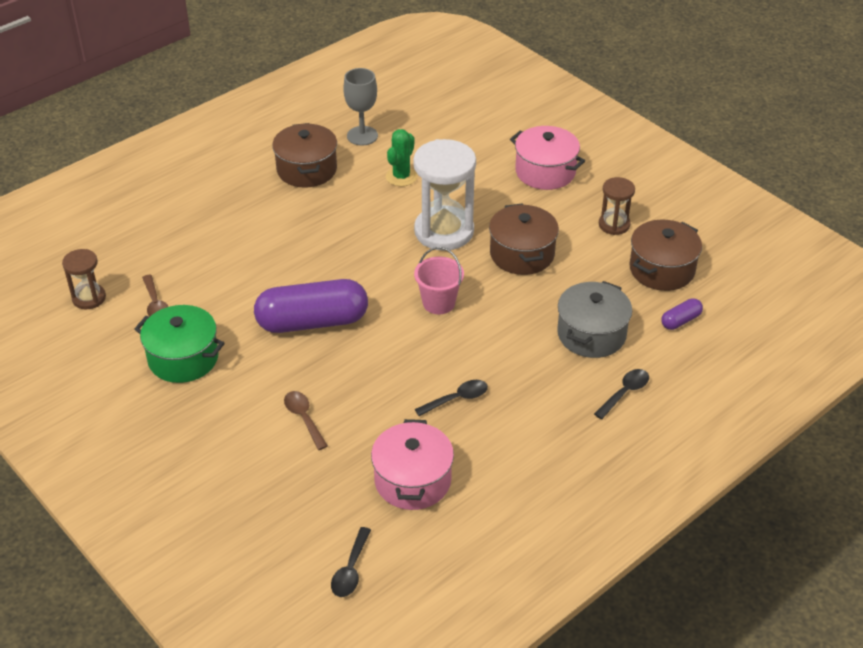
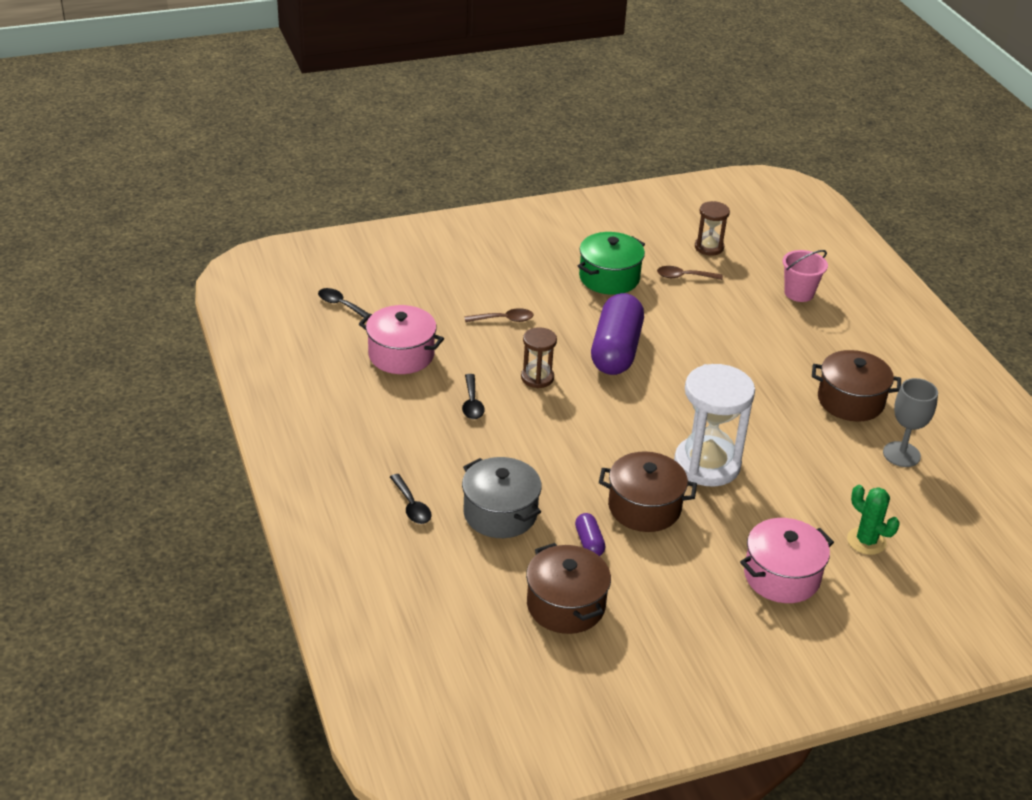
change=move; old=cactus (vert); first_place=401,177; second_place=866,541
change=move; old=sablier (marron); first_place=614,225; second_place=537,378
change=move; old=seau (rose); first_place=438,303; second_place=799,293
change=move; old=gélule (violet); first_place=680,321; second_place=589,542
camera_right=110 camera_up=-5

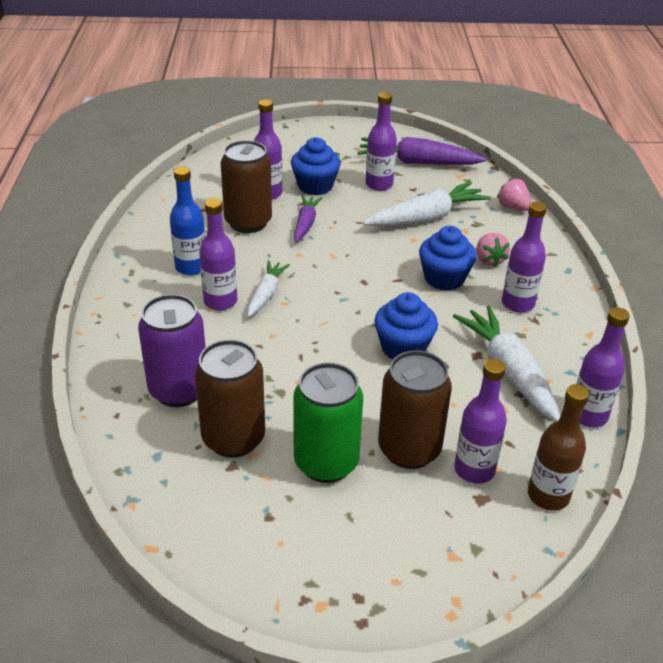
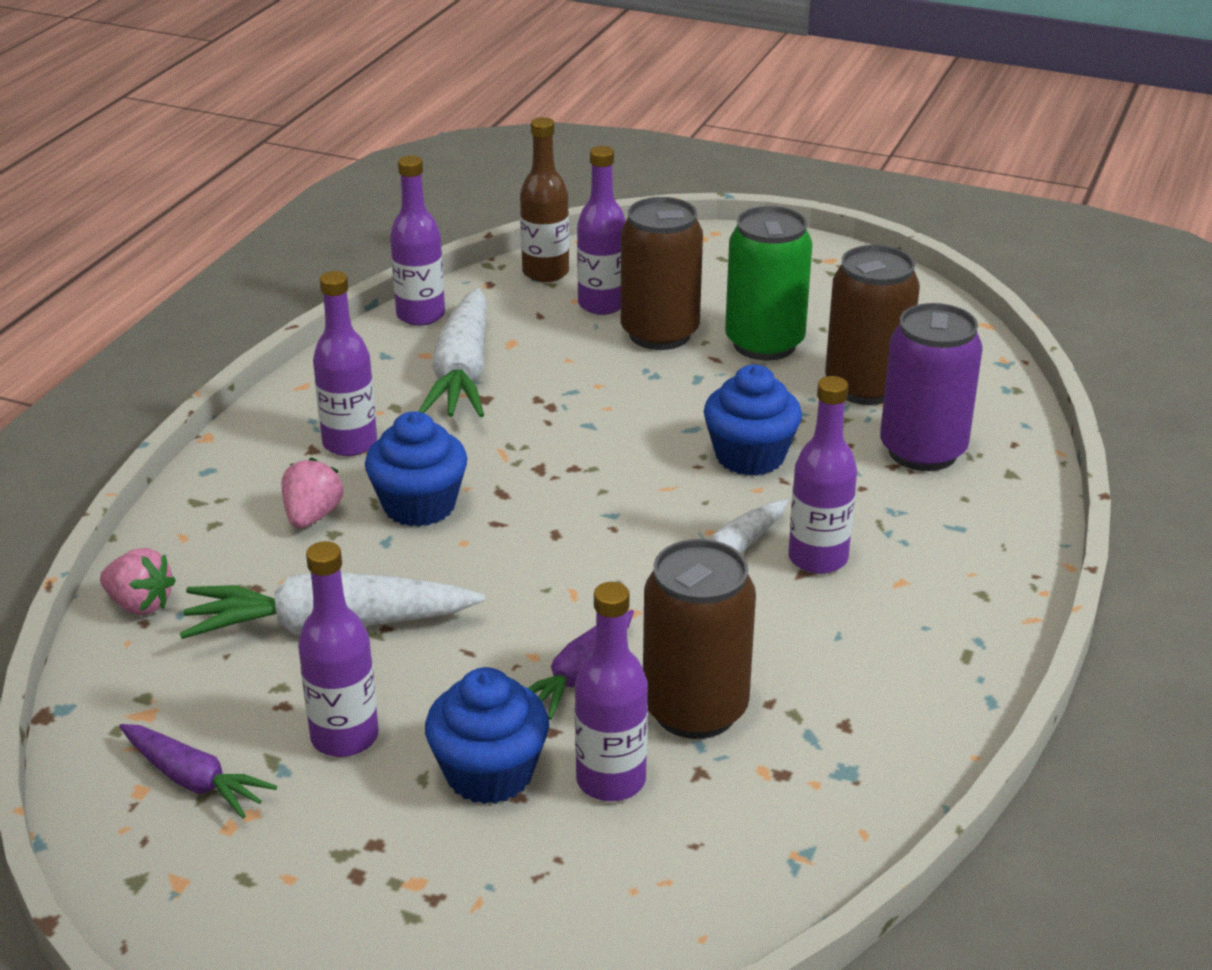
change=resize; old=carotte (violet); first_place=418,162; second_place=193,780; factor=0.59
change=delete; old=bouteille (bleu); first_place=191,267
change=rotate; old=fraise (rose); first_place=513,207; second_place=140,604; degrees=-45
change=move; old=muffin (bleu); first_place=403,348; second_place=750,456
camera_right=-155 camera_up=-5

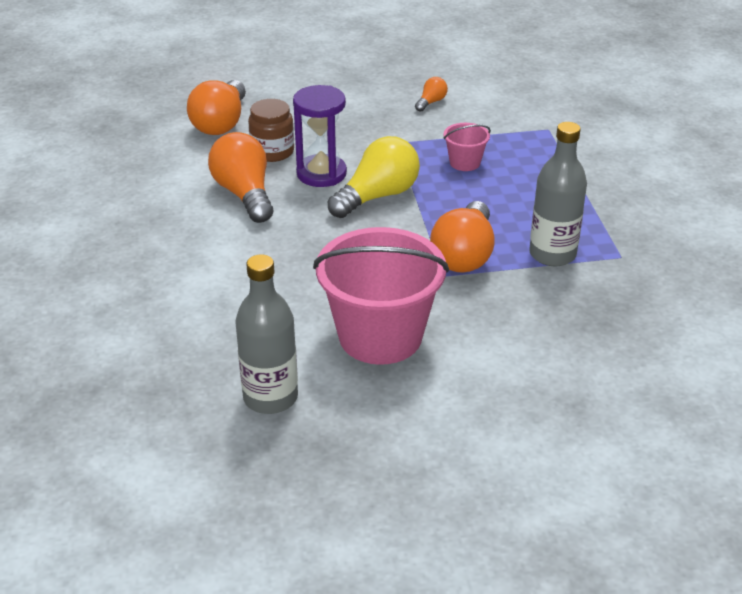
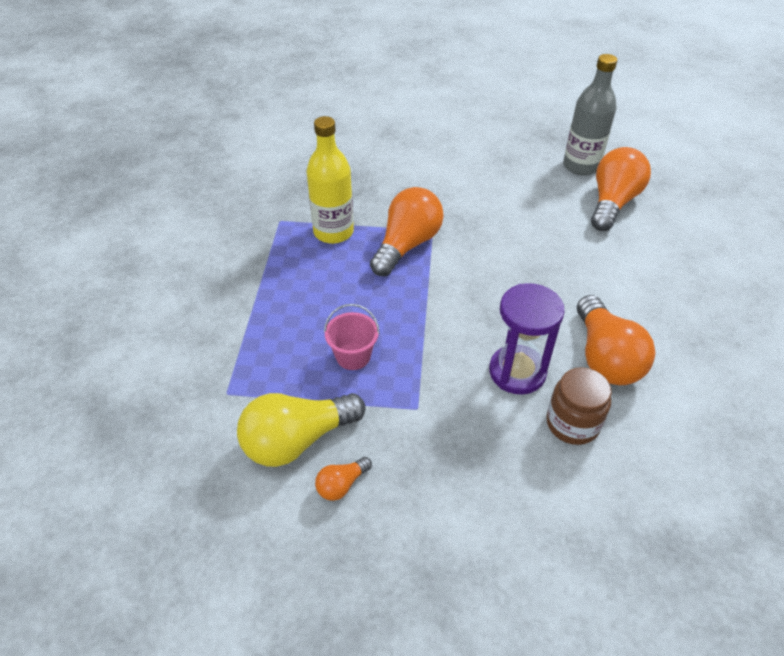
change=move; old=ampoule (orange); first_place=221,123; second_place=612,202
change=recolor; old=bouteille (gris); new=bouteille (jaune); first_place=552,254; second_place=333,232
change=move; old=ampoule (jaune); first_place=377,196; second_place=297,440
change=delete; old=seau (rose); first_place=380,336
camera_right=-165 camera_up=10

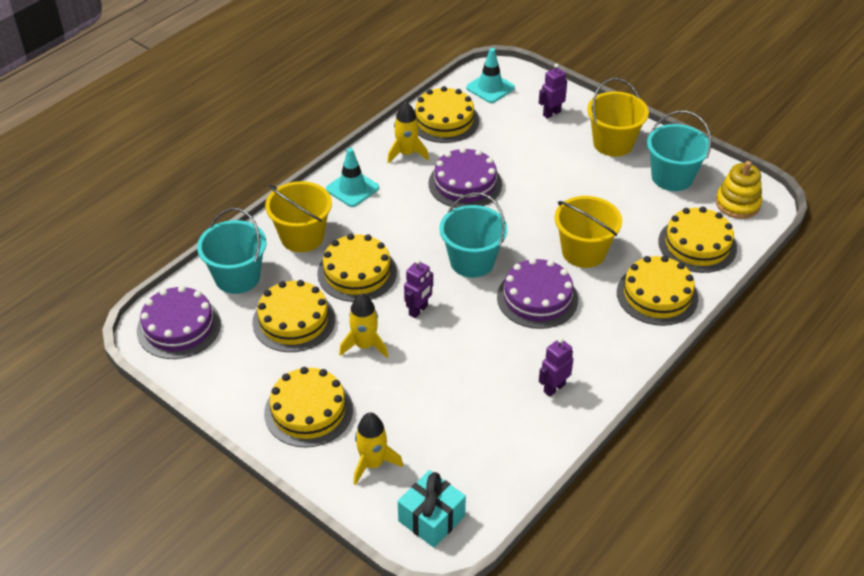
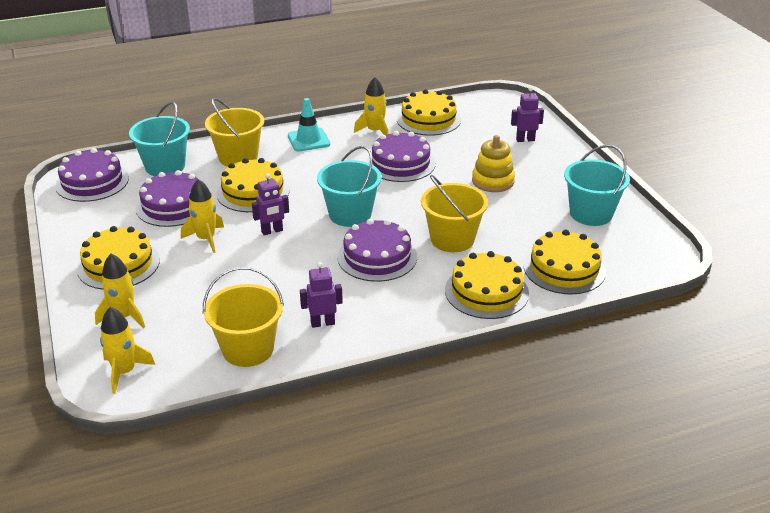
change=delete; old=cône de chantier (turquoise); first_place=490,88
change=move; old=seau (jaune); first_place=613,143; second_place=248,349
change=move; old=jouet à empiler (jaune); first_place=737,204; second_place=493,181
change=recolor; old=gâteau (jaune); new=gâteau (violet); first_place=294,320; second_place=173,205
change=replace; old=cadeau (turquoise); new=fusée (jaune); first_place=431,518; second_place=124,372
camera_right=30 camera_up=-10

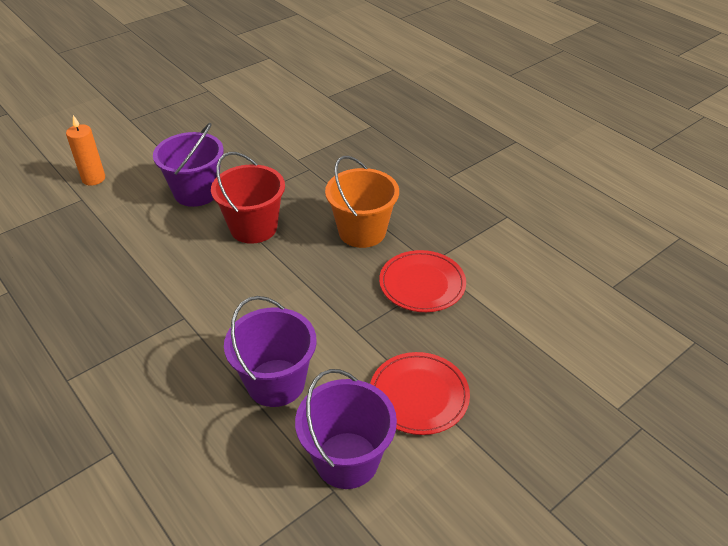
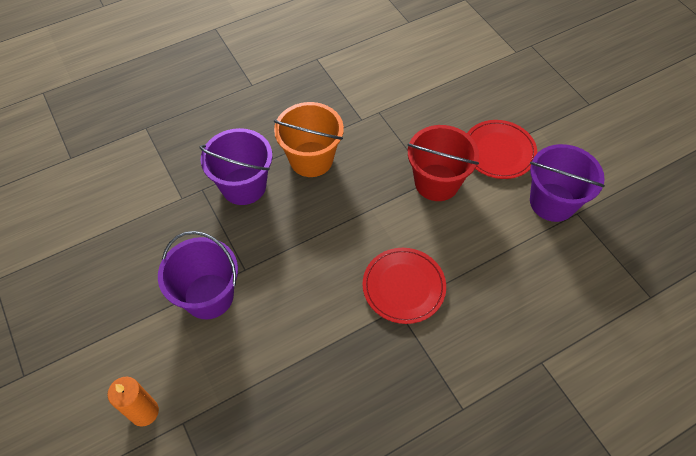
change=move; old=seau (rouge); first_place=253,227; second_place=436,182
change=move; old=assiette (rouge); first_place=422,284; second_place=403,287
change=move; old=seau (violet); first_place=276,383; second_place=243,186
camera_right=-80 camera_up=15

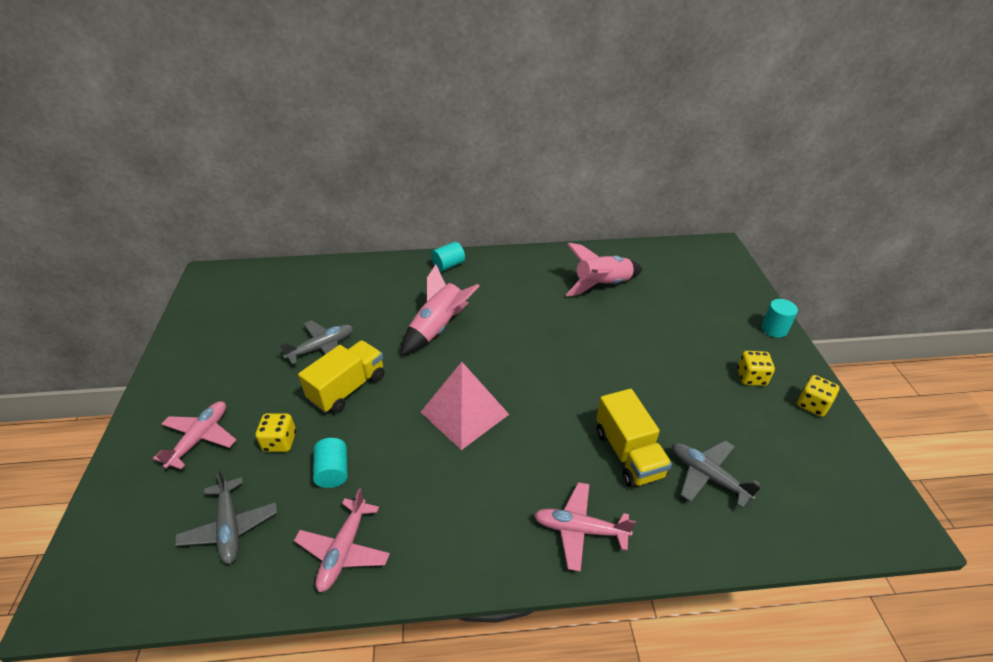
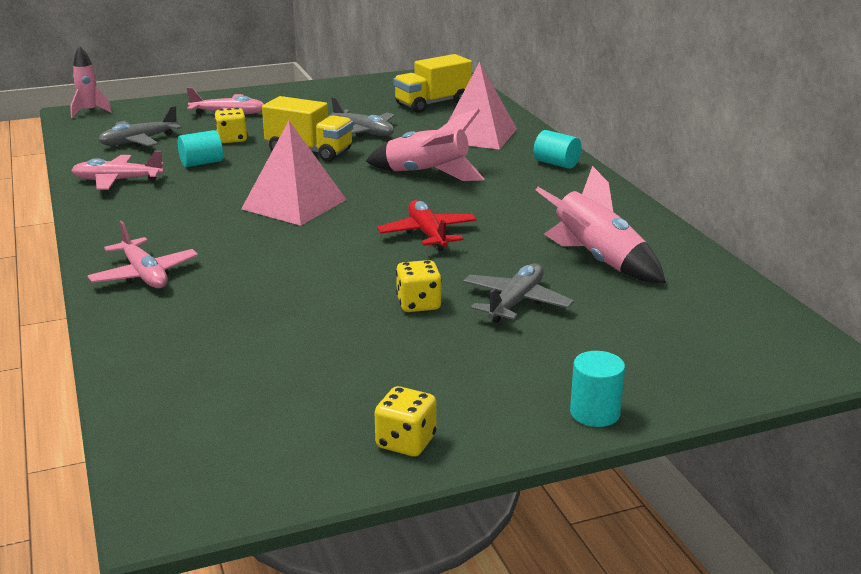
change=move; old=dé (jaune); first_place=751,377; second_place=418,304
change=move; old=camion (jaune); first_place=628,453; second_place=432,104
change=move; old=avion (gris); first_place=707,476; second_place=515,302
change=rotate; old=avion (rose); first_place=580,529; second_place=144,275; degrees=150
change=insert; new=fusée (rose); second_place=90,112
change=insert; new=pyramide (rose); second_place=477,135
change=insert; new=avion (rouge); second_place=427,234
camera_right=75 camera_up=-15

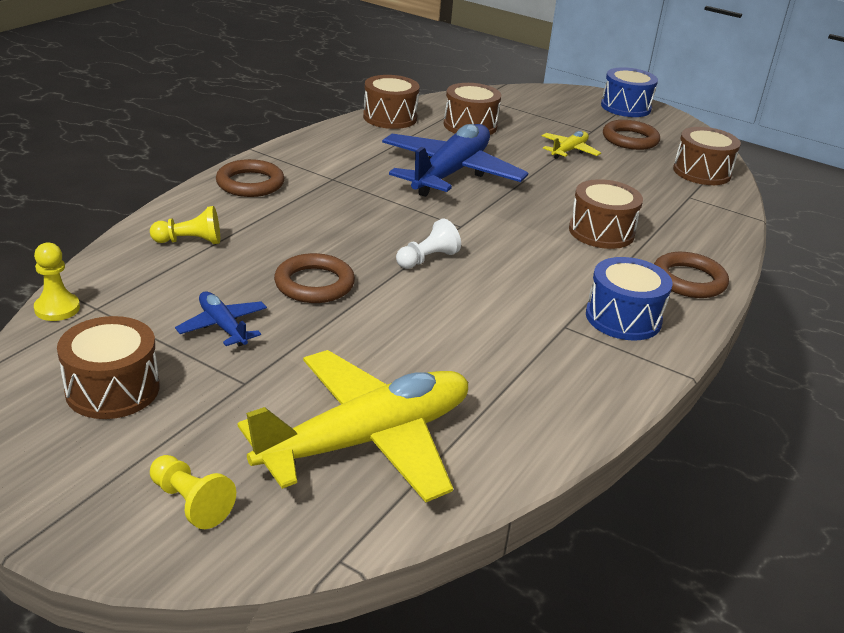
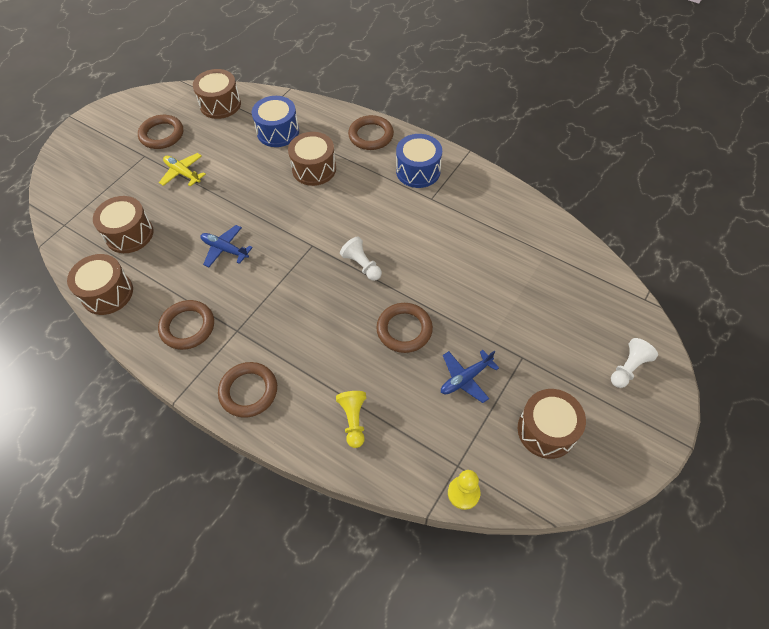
change=move; old=tambour (bleu); first_place=625,107; second_place=278,132
change=resize; old=avion (bleu); first_place=451,173; second_place=225,249; factor=0.45
change=delete; old=avion (jaune); first_place=367,440
change=recolor; old=pion (jaune); new=pion (blanc); first_place=190,502; second_place=628,368
change=insert; new=anneau (marron); second_place=187,327
camera_right=-85 camera_up=25

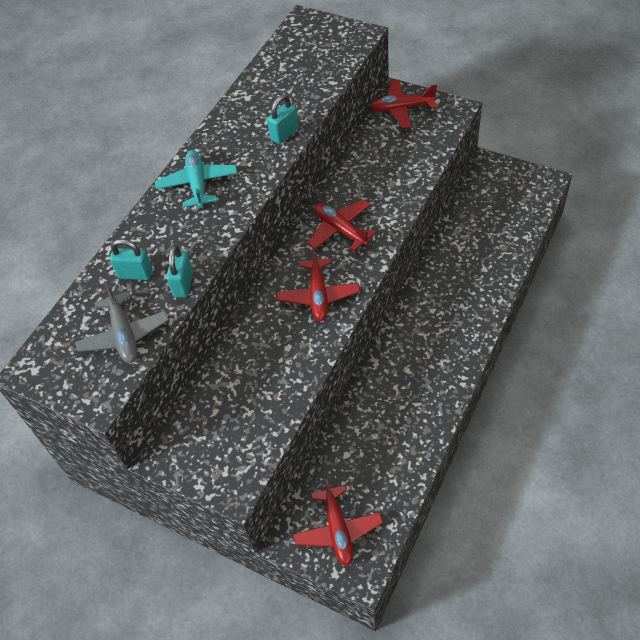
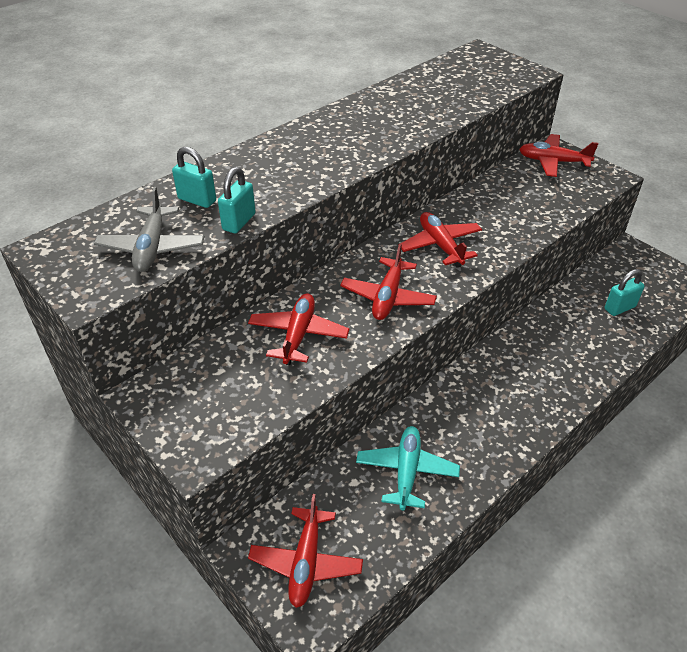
change=move; old=cadenas (turquoise); first_place=284,134; second_place=619,308
change=move; old=avion (turquoise); first_place=198,184; second_place=407,471
change=insert; new=avion (rouge); second_place=298,335
camera_right=15 camera_up=-10

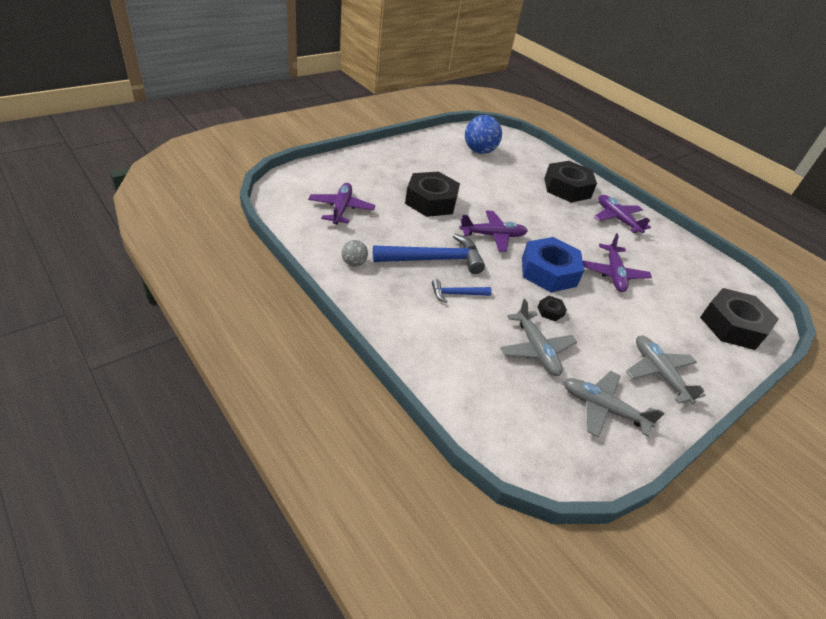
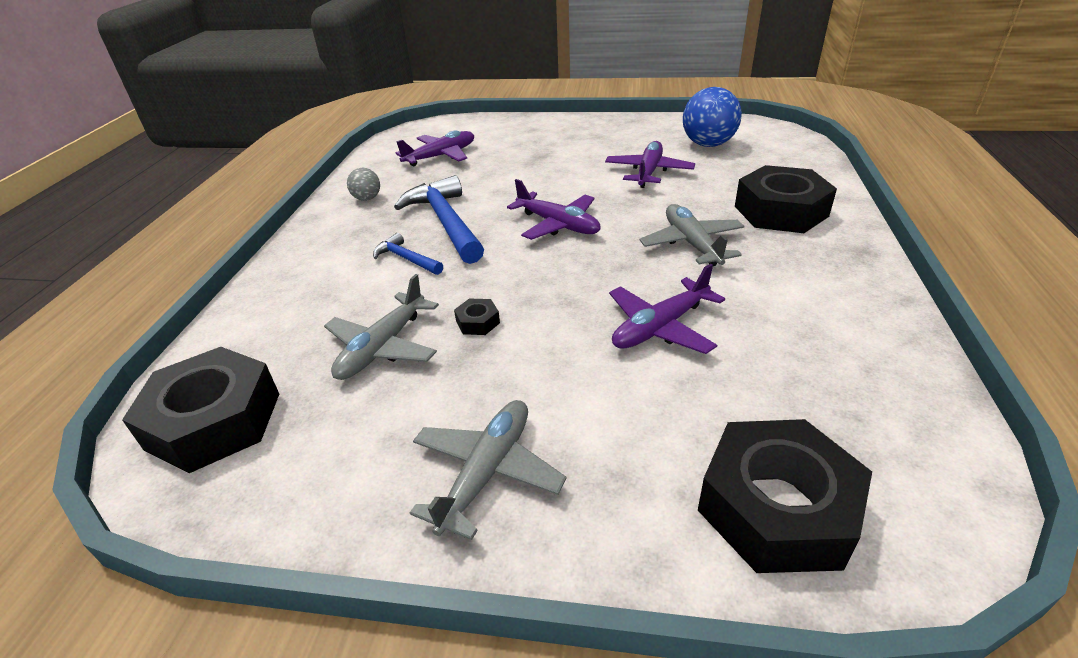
change=move; old=écrou (noir); first_place=431,201; second_place=214,421
change=move; old=avion (violet); first_place=617,219; second_place=648,172
change=rotate; old=marteau (bleu); first_place=434,259; second_place=445,222; degrees=-150
change=delete; old=écrou (bleu); first_place=549,272
change=move; old=avion (gris); first_place=602,408; second_place=692,243
camera_right=55 camera_up=-5

